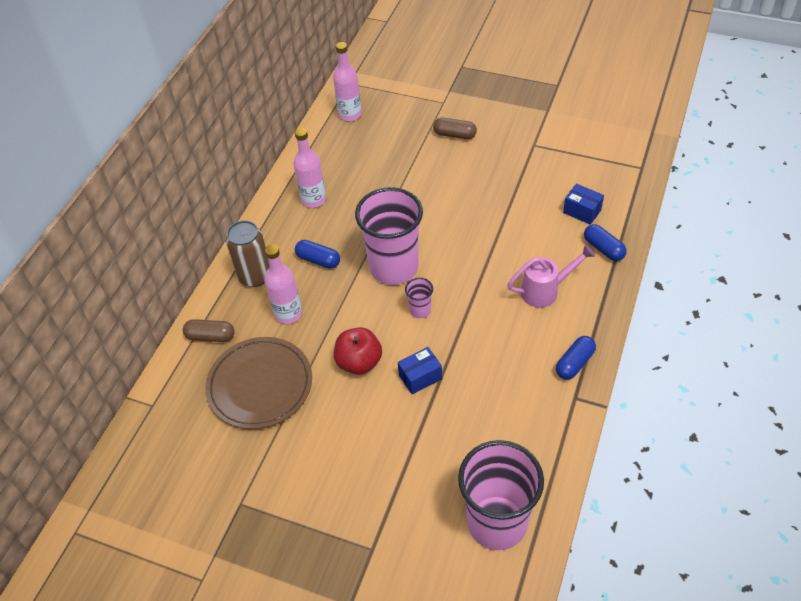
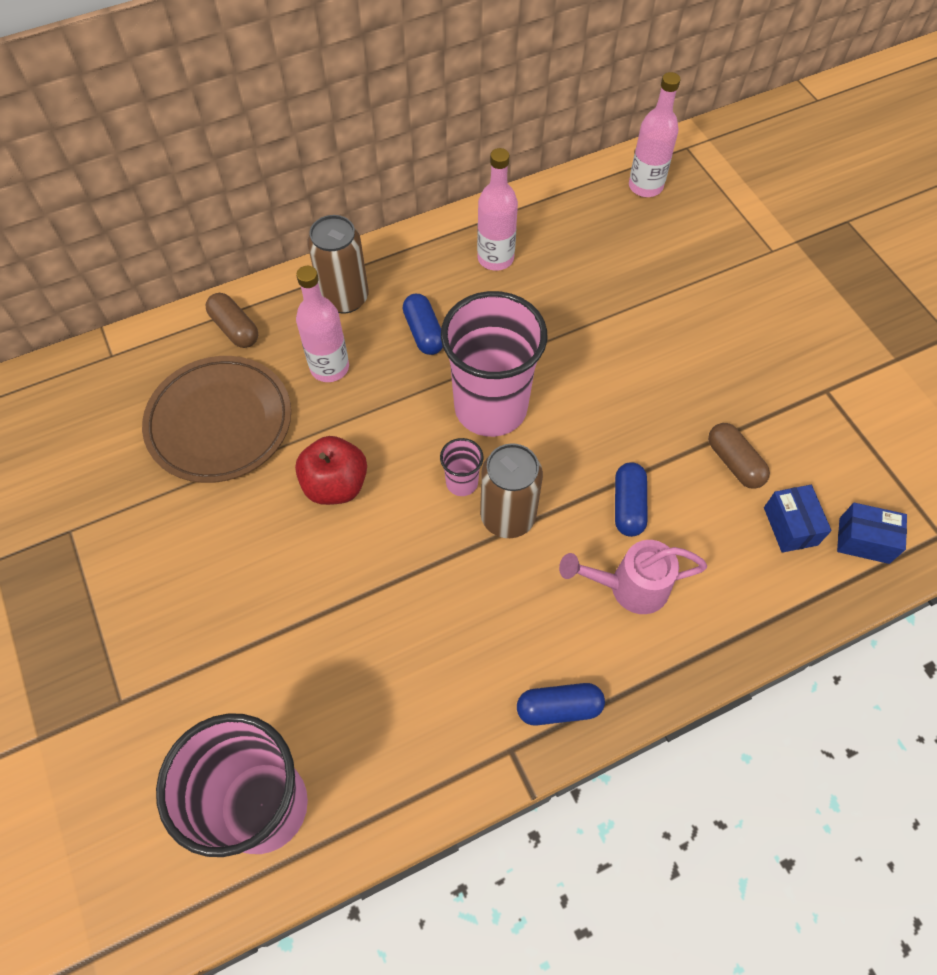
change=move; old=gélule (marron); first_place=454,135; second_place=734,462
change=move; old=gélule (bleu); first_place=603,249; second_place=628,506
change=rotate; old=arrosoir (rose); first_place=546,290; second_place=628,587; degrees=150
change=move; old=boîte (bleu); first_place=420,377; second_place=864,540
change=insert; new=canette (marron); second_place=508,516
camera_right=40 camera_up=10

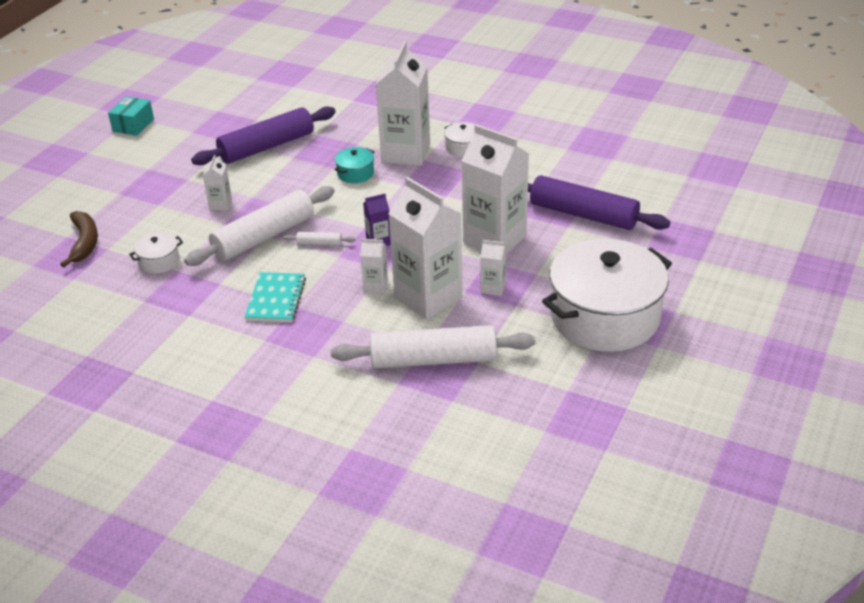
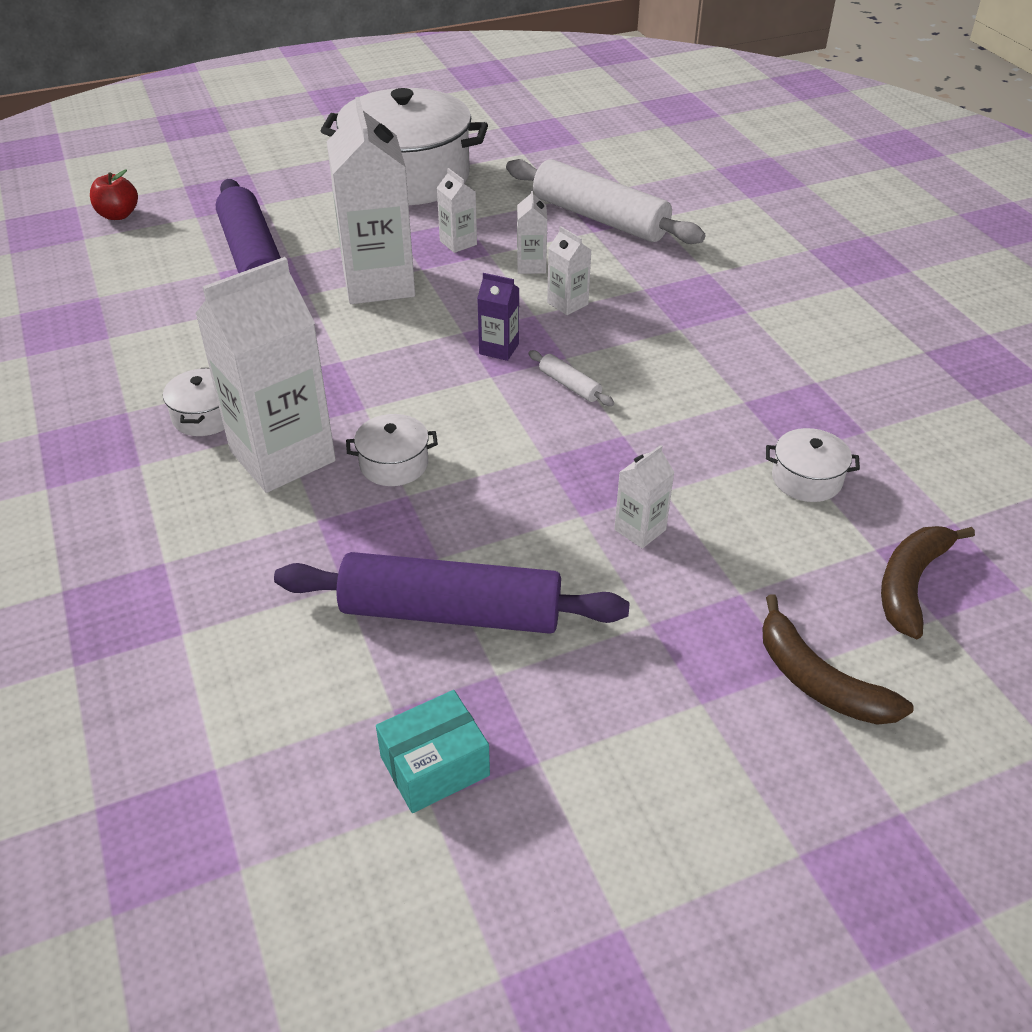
change=move; old=boîte (turquoise); first_place=133,125; second_place=434,766
change=recolor; old=marmite (turquoise); new=marmite (blanc); first_place=355,173; second_place=394,464
change=resize; old=brique de lait (blanc); first_place=428,297; second_place=531,266; factor=0.44
change=delete; old=rouleau à pâtisserie (blanc); first_place=264,237
change=delete; old=carnet (turquoise); first_place=276,299
change=insert; new=pomme (rouge); second_place=118,215
change=insert; new=banane (marron); second_place=818,681
camera_right=-140 camera_up=5

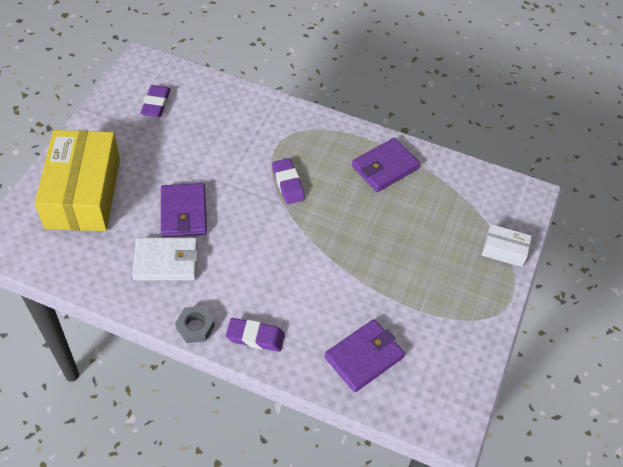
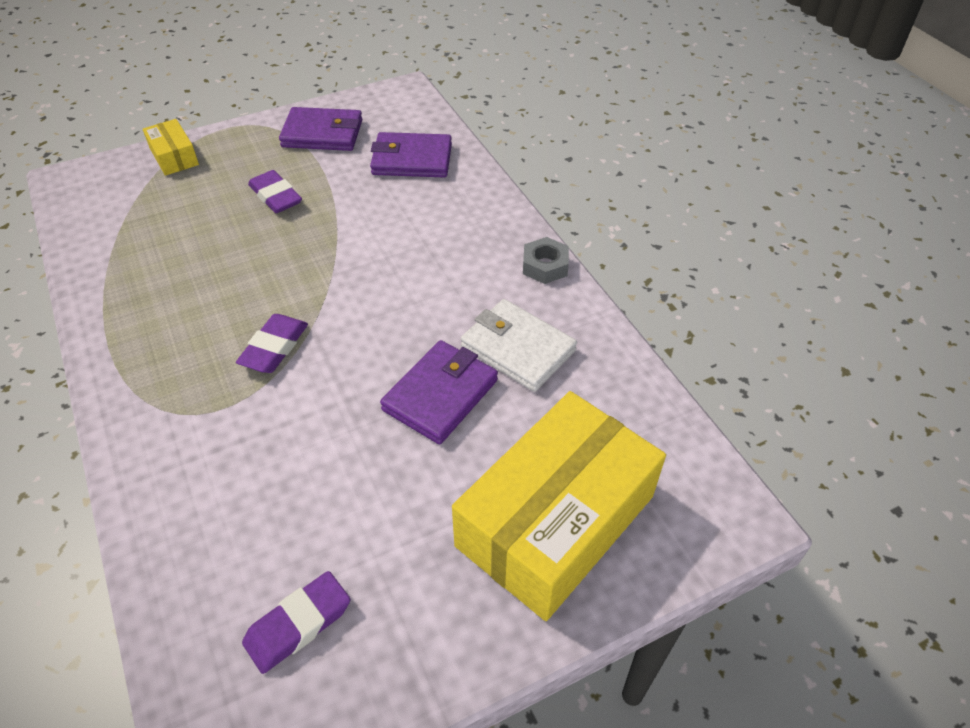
change=move; old=portefeuille (violet); first_place=385,167; second_place=322,133
change=recolor; old=boîte (blanc); new=boîte (jaune); first_place=504,250; second_place=174,156
change=move; old=gomme (violet); first_place=255,337; second_place=276,196
camera_right=-135 camera_up=-5

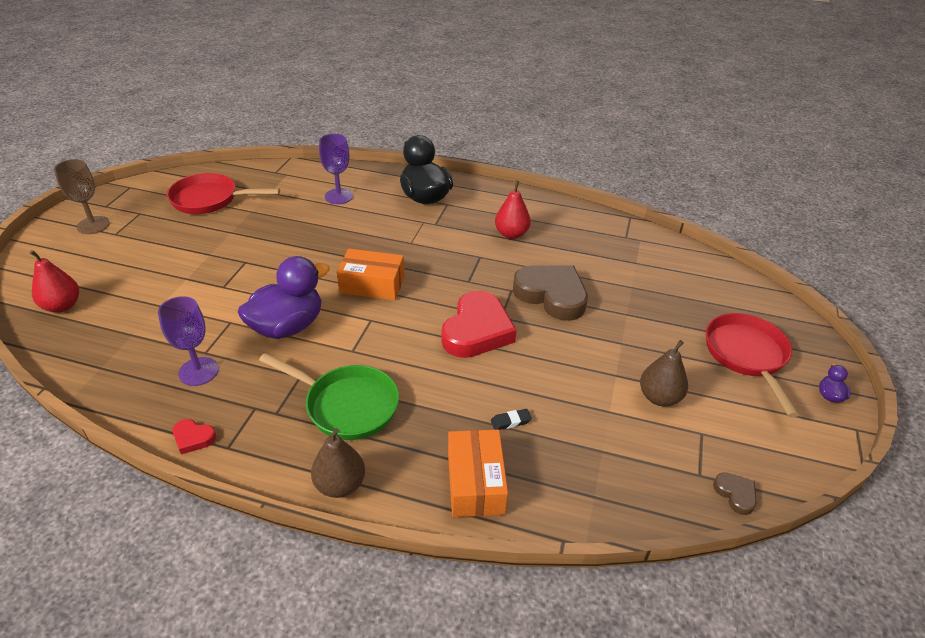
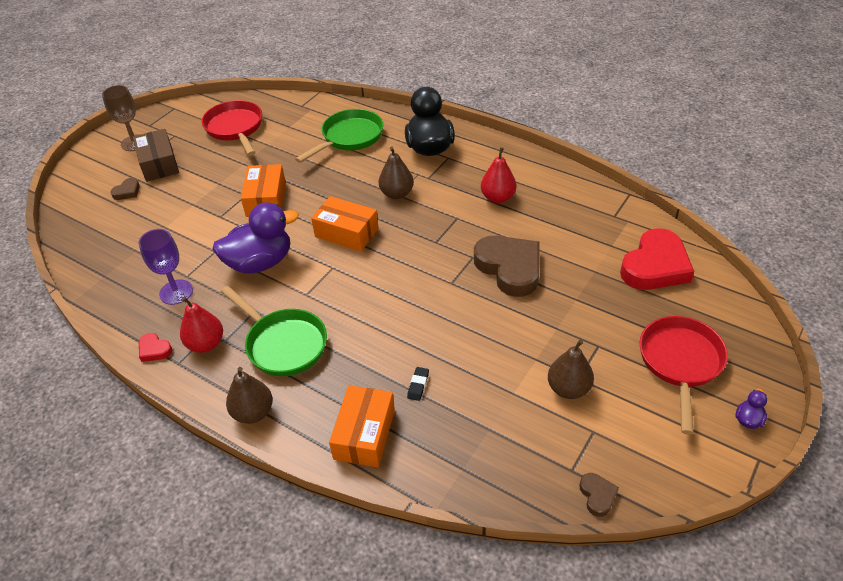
change=replace; old=verre à pied (violet); new=poêle (vert); first_place=339,196; second_place=349,137
change=rotate; old=poêle (rouge); first_place=209,199; second_place=235,128; degrees=45
change=move; old=poire (rouge); first_place=62,306; second_place=206,344
change=move; old=cœur (rouge); first_place=477,330; second_place=655,266
change=rotate; old=gomme (noir); first_place=510,421; second_place=418,385; degrees=-75
change=insert; new=boîte (marron); second_place=159,164
change=insert; new=poire (marron); second_place=397,194
change=insert; new=boîte (orange); second_place=266,199
change=insert; new=cœur (marron); second_place=127,191
camera_right=20 camera_up=5

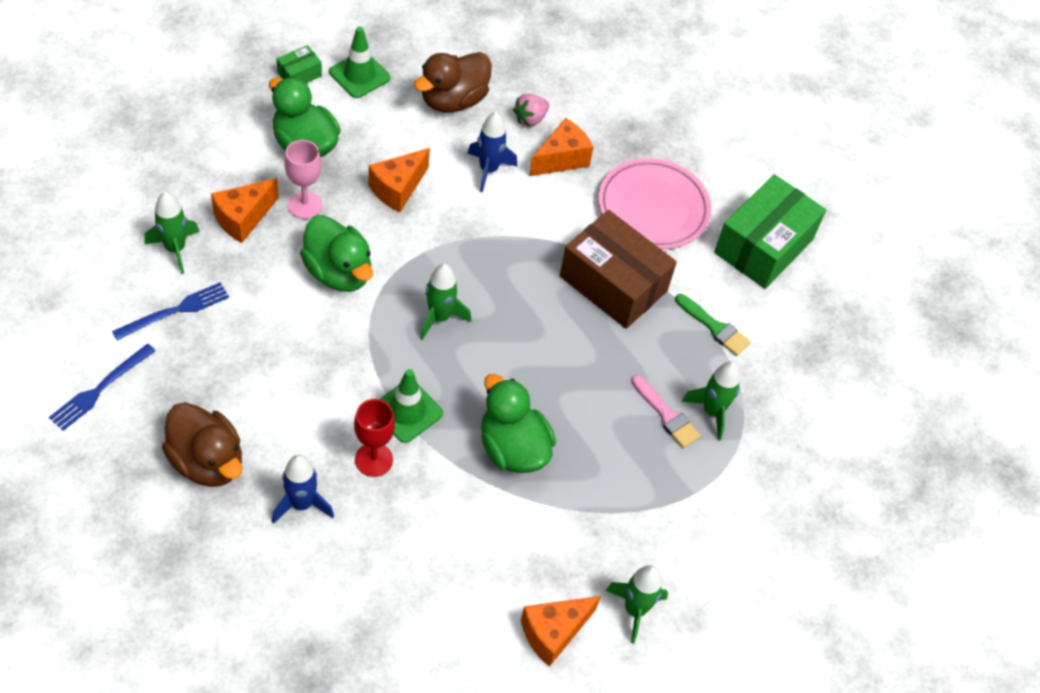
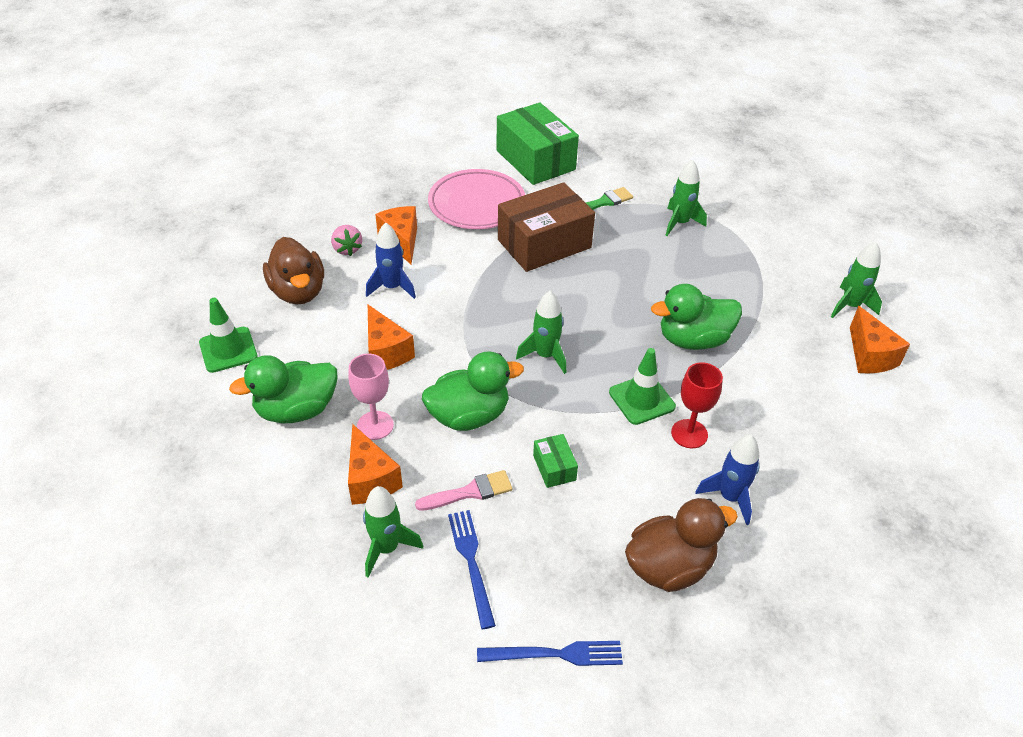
change=move; old=boîte (vert); first_place=299,74; second_place=554,468
change=rotate; old=fourchette (bleu); first_place=100,389; second_place=555,654; degrees=-60
change=move; old=pinceau (rose); first_place=666,415; second_place=470,492
camera_right=-65 camera_up=-10

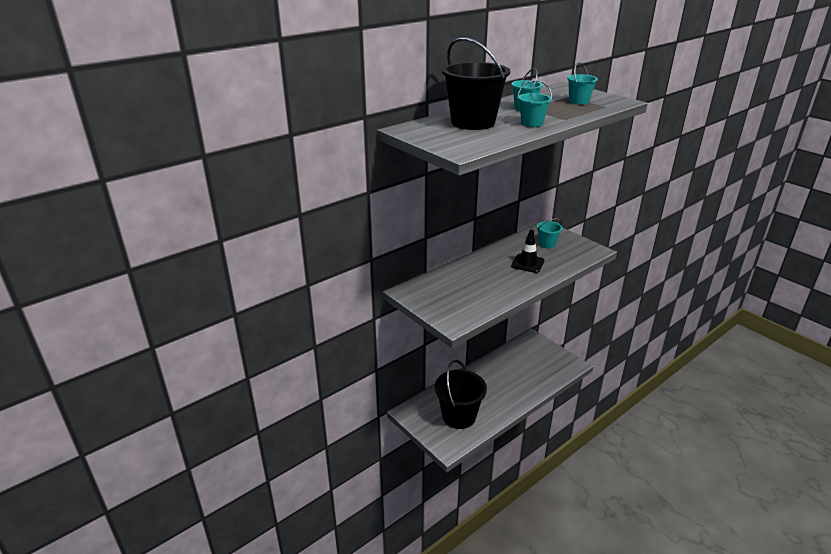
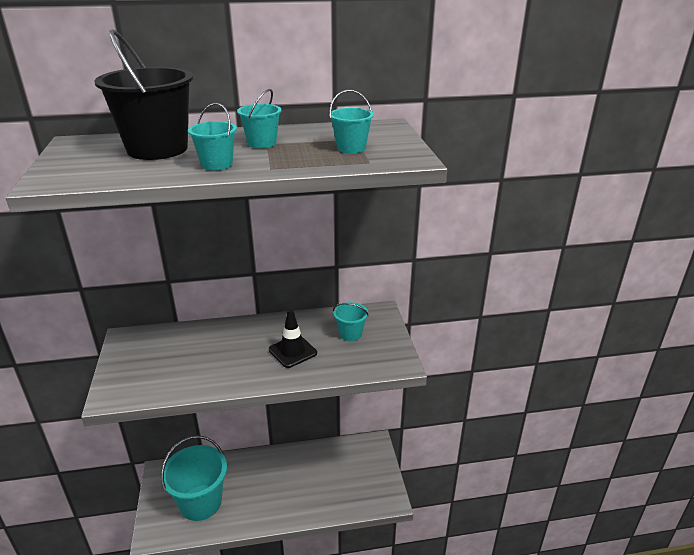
change=recolor; old=seau (noir); new=seau (turquoise); first_place=459,416; second_place=201,502
camera_right=30 camera_up=0

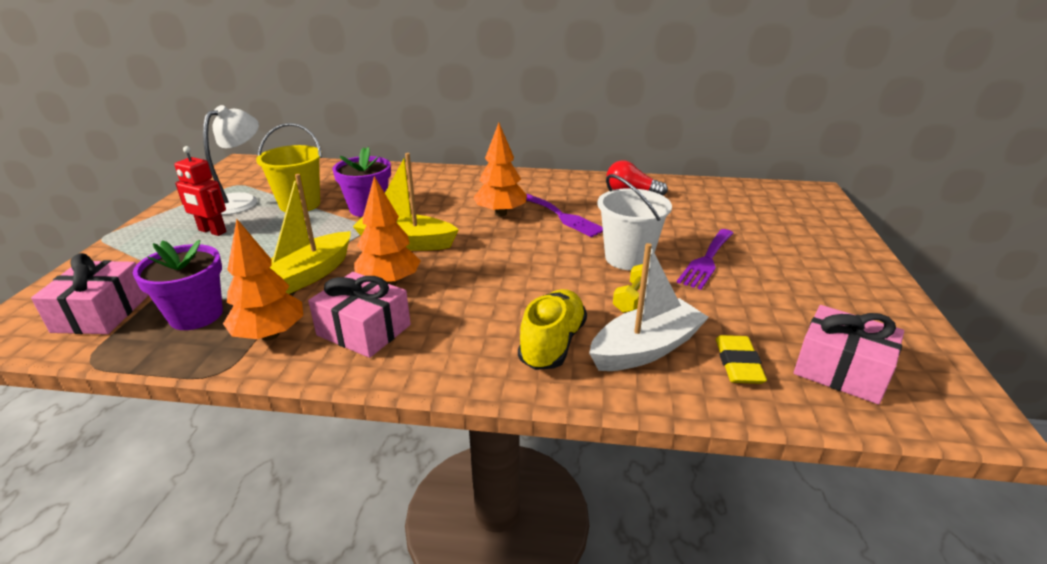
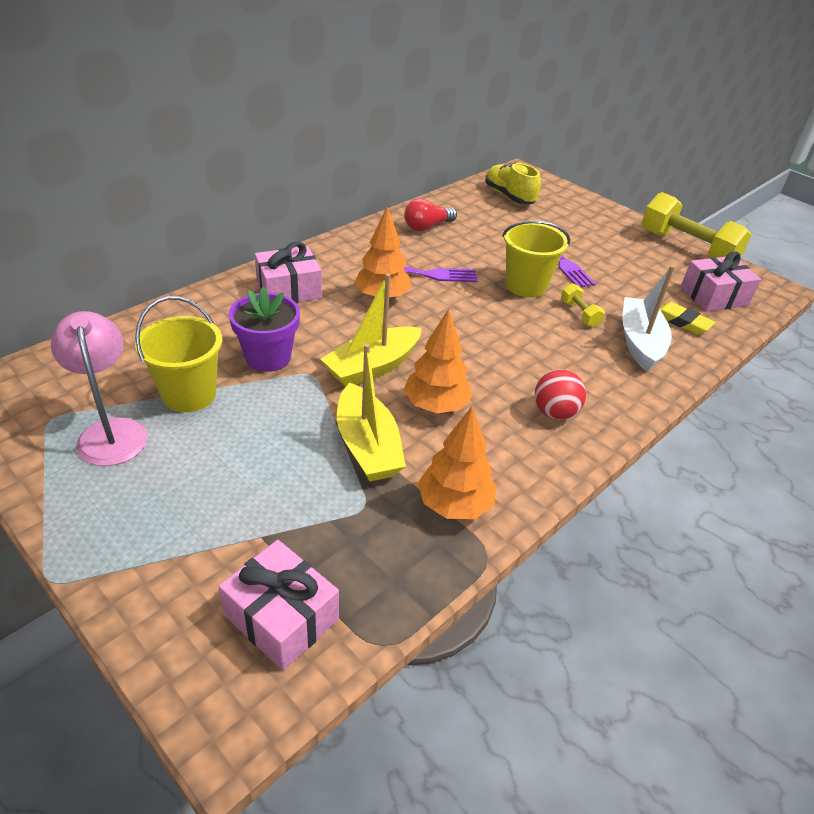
change=recolor; old=lampe (blanc); new=lampe (rose); first_place=242,201; second_place=111,431
change=delete; old=robot (rouge); first_place=212,231
change=recolor; old=seau (blanc); new=seau (jaune); first_place=628,258; second_place=526,286
change=delete; old=pot de fleurs (violet); first_place=196,315
change=move; old=cadeau (rose); first_place=364,330; second_place=289,290
change=move; old=chaussure (jaune); first_place=552,344; second_place=509,196
change=insert; new=haltère (jaune); second_place=687,248
change=insert; new=balle (rouge); second_place=554,412
camera_right=-55 camera_up=10

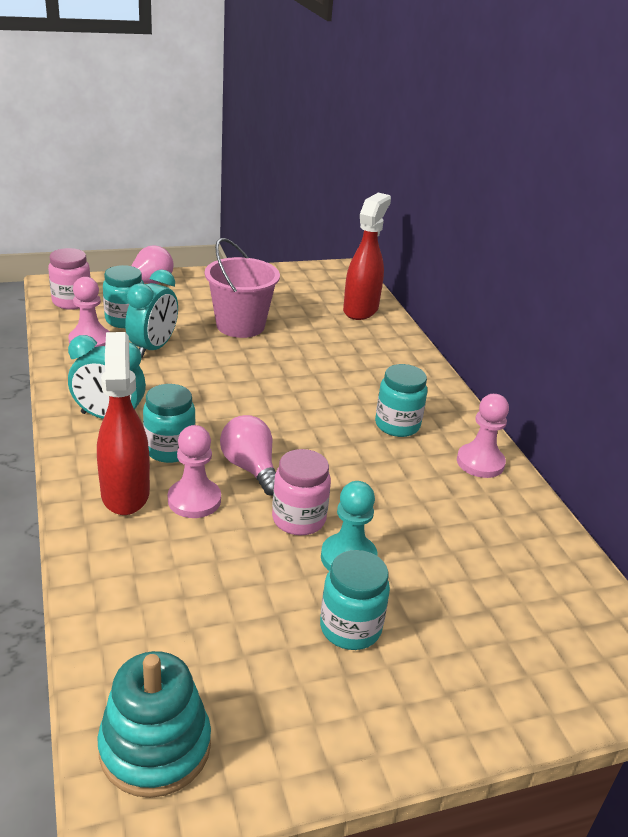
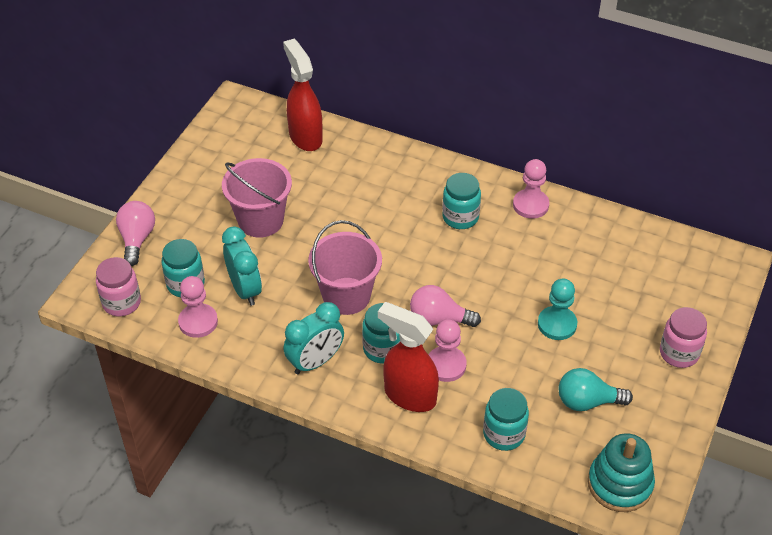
change=move; old=bocal (rose); first_place=298,519; second_place=679,353
change=move; old=bocal (turquoise); first_place=350,628; second_place=504,434
change=insert; new=seau (rose); second_place=346,296
change=insert; new=ampoule (turquoise); second_place=587,401
camera_right=-45 camera_up=15

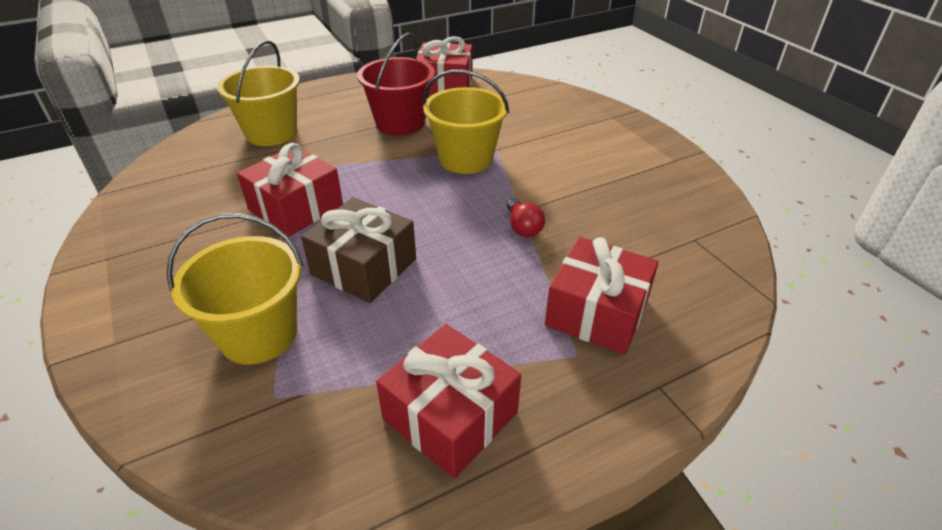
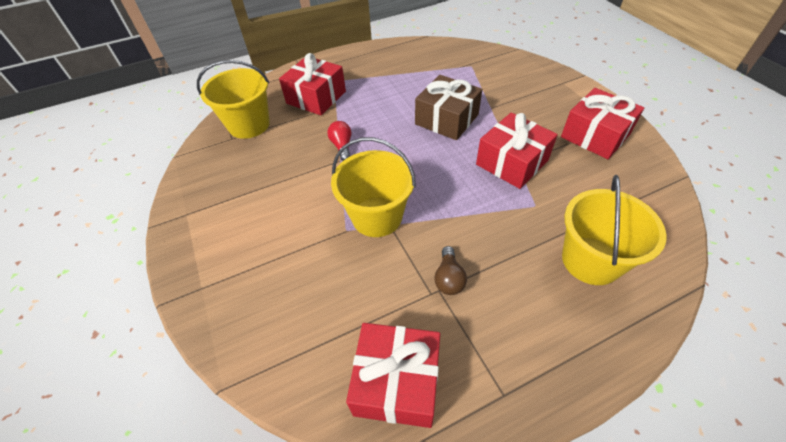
change=replace; old=seau (rouge); new=ampoule (marron); first_place=400,123; second_place=448,278
change=move; old=seau (jaune); first_place=258,334; second_place=249,125
change=move; old=cadeau (rouge); first_place=450,416; second_place=595,135
camera_right=-175 camera_up=10

